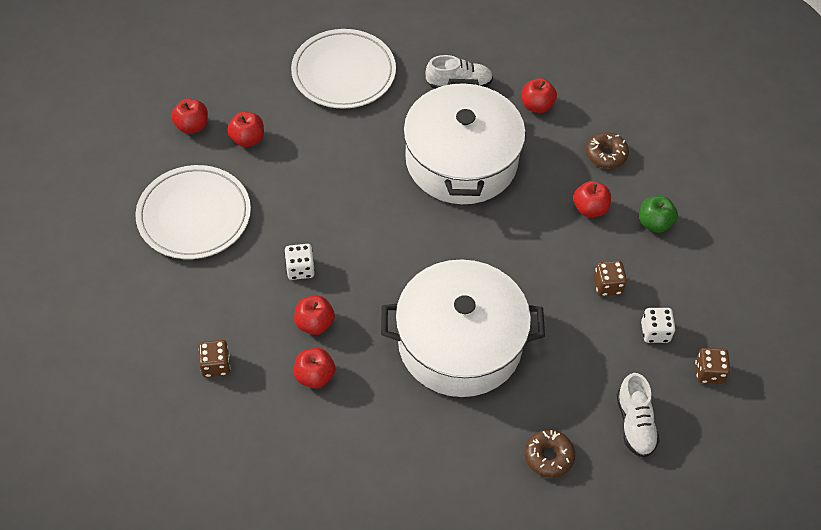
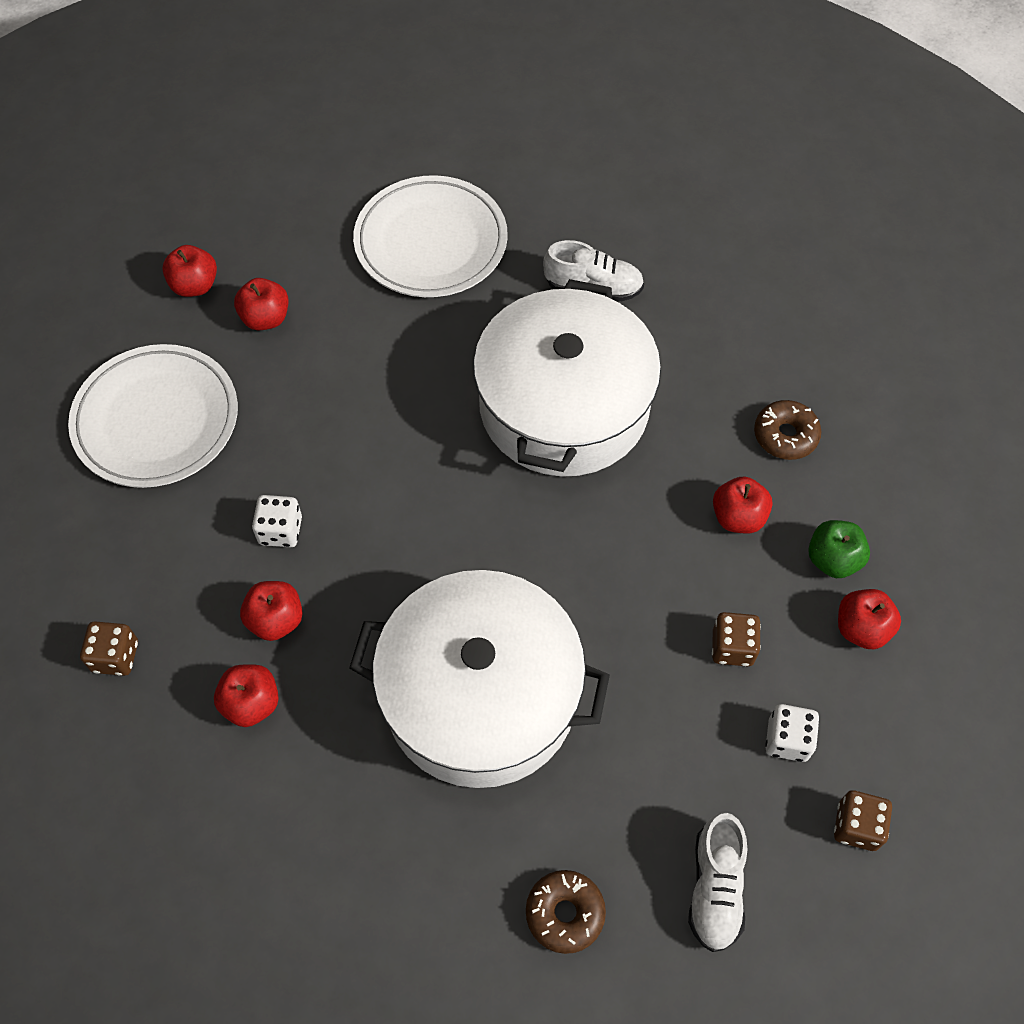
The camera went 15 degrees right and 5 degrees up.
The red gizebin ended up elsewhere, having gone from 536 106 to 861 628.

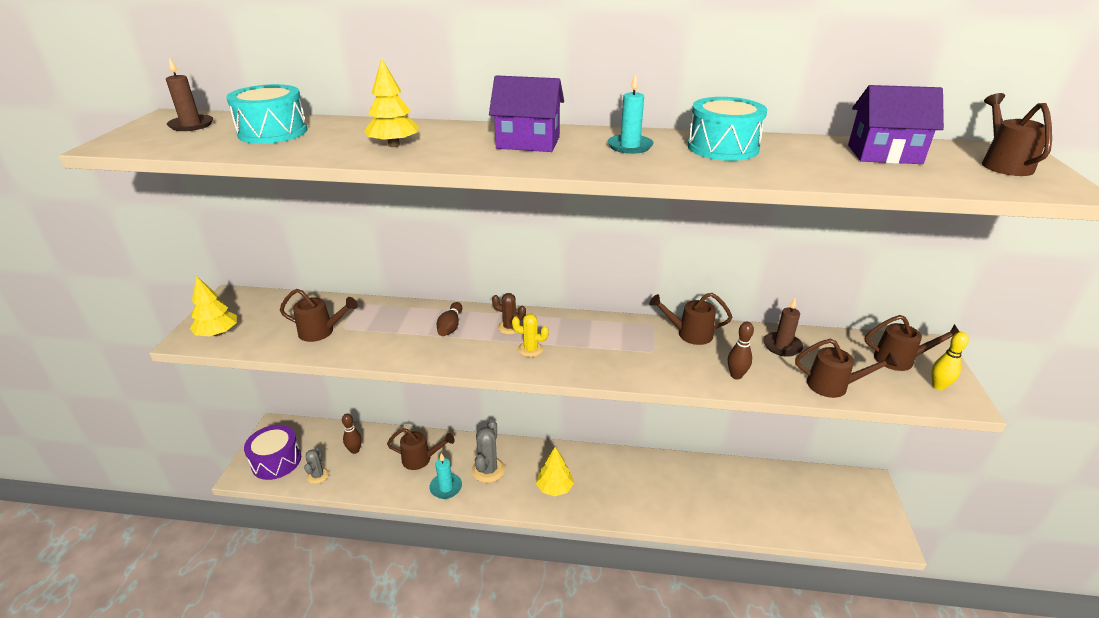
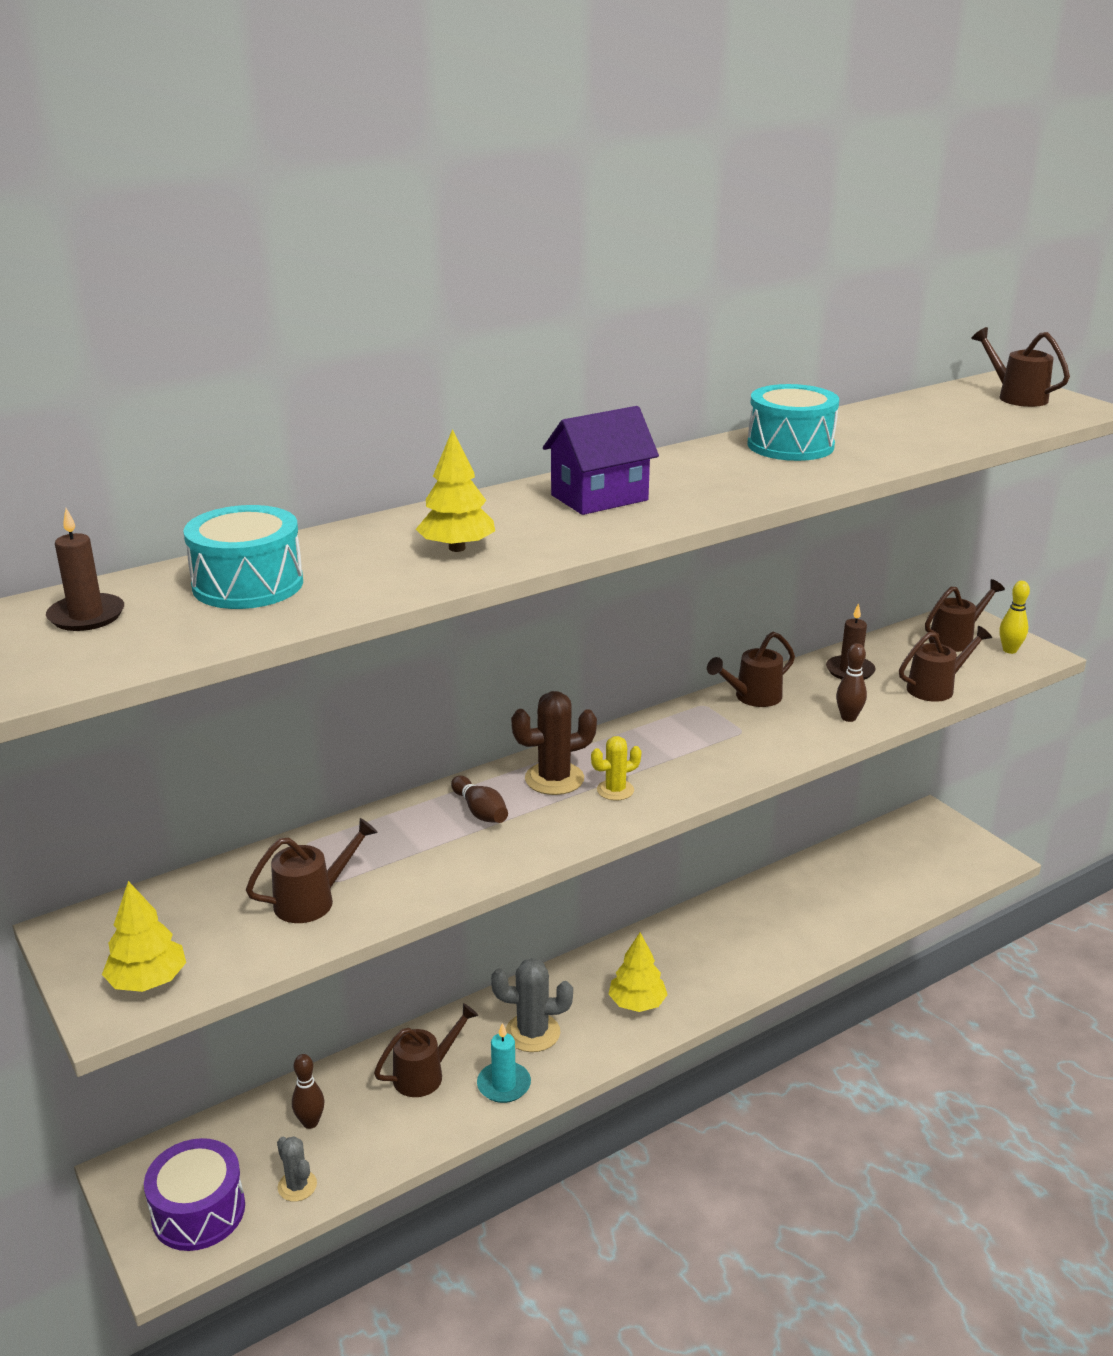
The camera went 40 degrees left and 5 degrees down.
The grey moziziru at 488 470 ended up facing another way, 60 degrees counterclockwise from before.
The size of the brown moziziru at 509 327 changed by a factor of 1.61.
The second view lost the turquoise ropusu at 630 146.
The second view lost the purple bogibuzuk at 884 154.

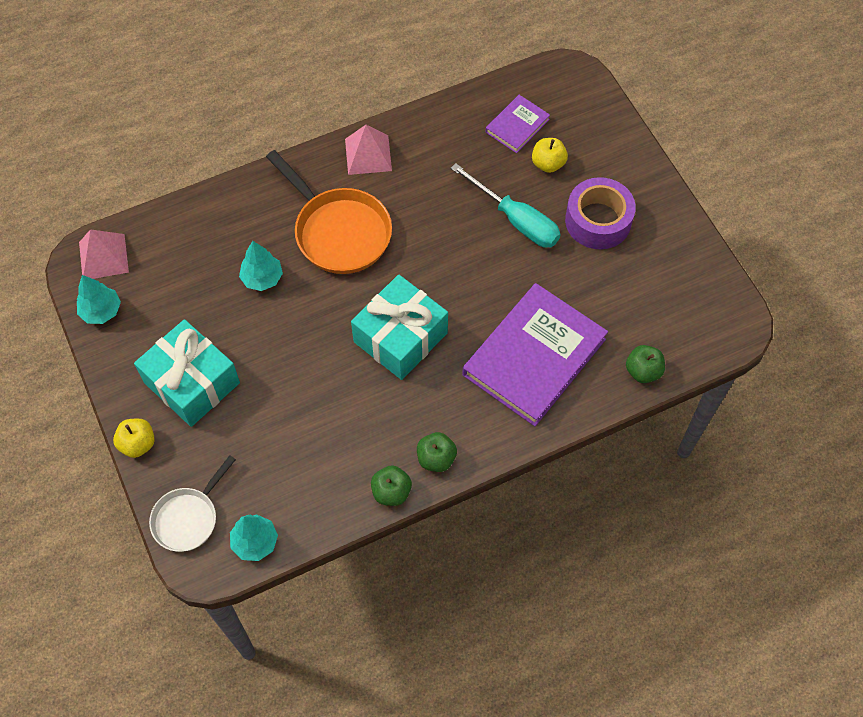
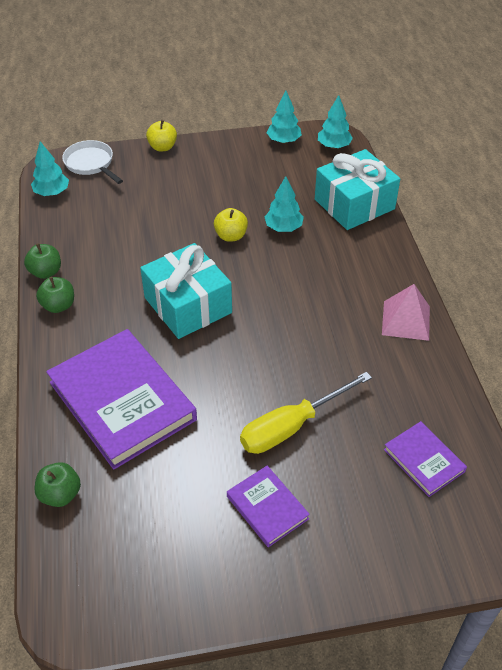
The camera went 105 degrees right and 15 degrees down.
Where the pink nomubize stood at 103 257, the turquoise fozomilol came to stand at 334 146.
The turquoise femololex ended up elsewhere, having gone from 192 382 to 354 204.
The second view lost the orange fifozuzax at 339 232.
What was the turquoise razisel at 516 220 turned into the yellow razisel at 291 426.
The yellow gizebin ended up elsewhere, having gone from 548 164 to 231 236.
Where the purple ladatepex stood at 598 221, the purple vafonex came to stand at 267 507.

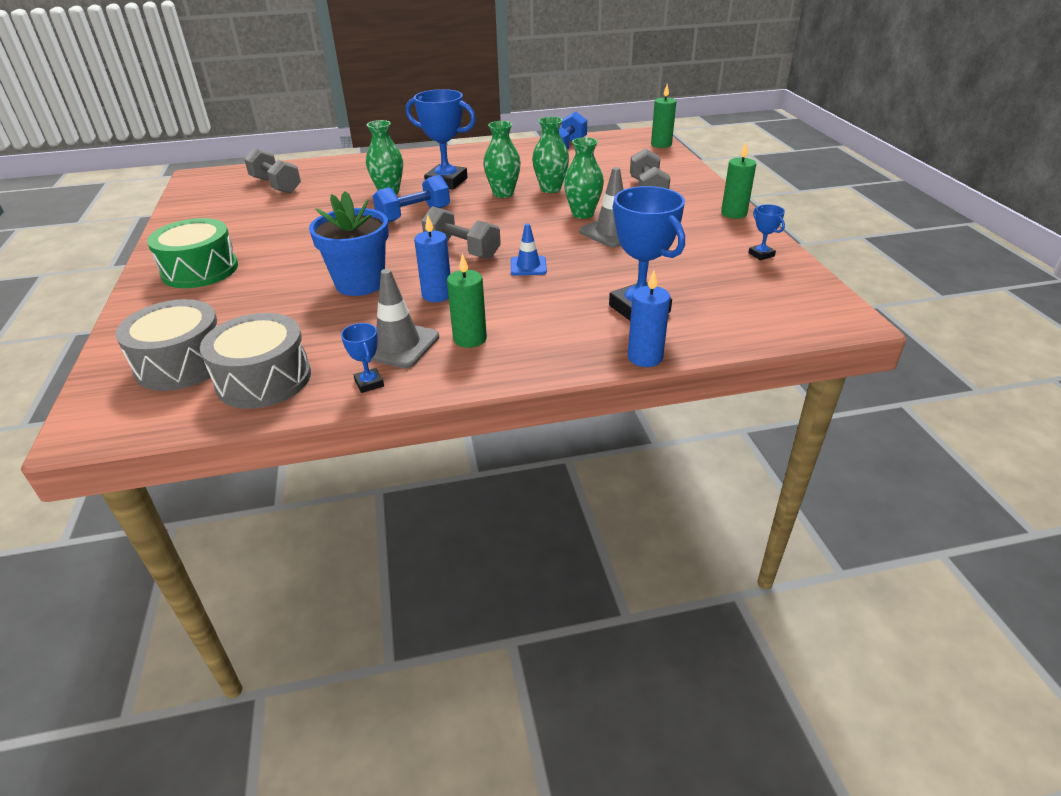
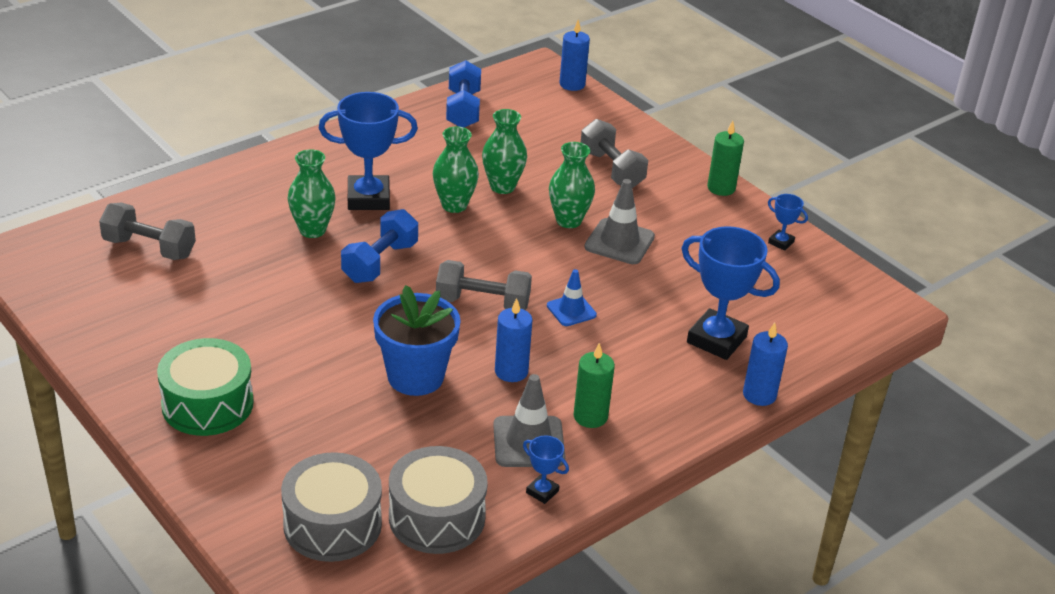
The camera went 30 degrees left and 0 degrees up.
What was the green ropusu at 661 144 turned into the blue ropusu at 572 84.

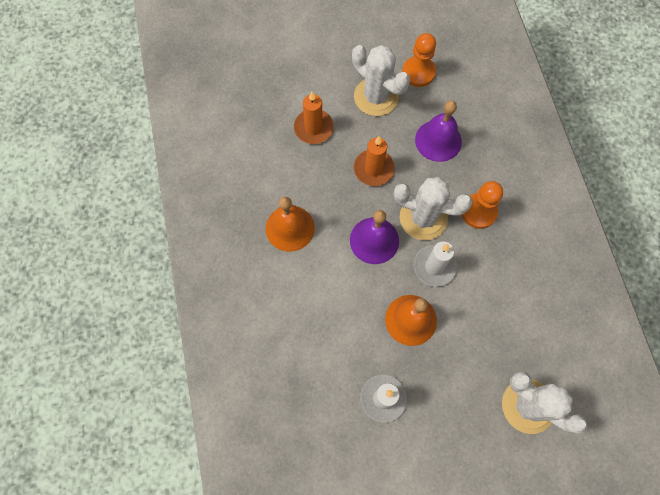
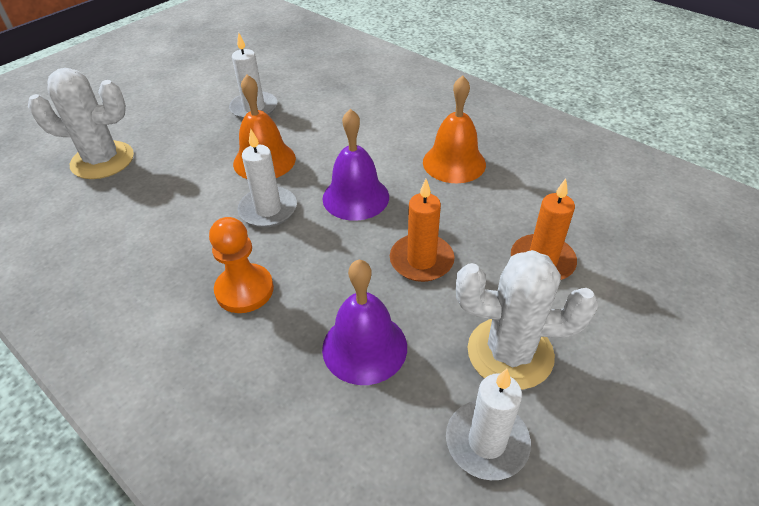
The camera went 145 degrees right and 25 degrees down.
The second view lost the white moziziru at 423 218.
Where the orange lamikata stood at 418 72, the white ropusu came to stand at 487 442.

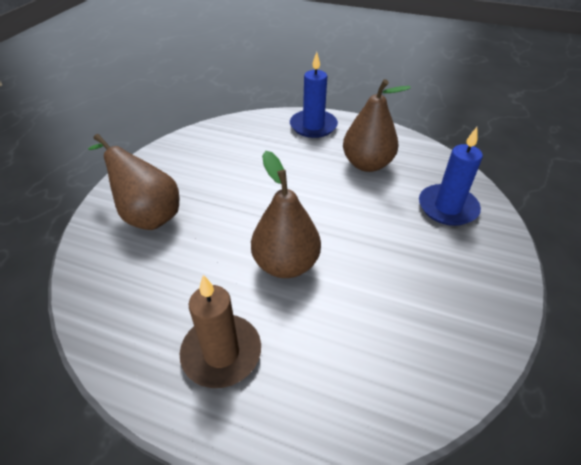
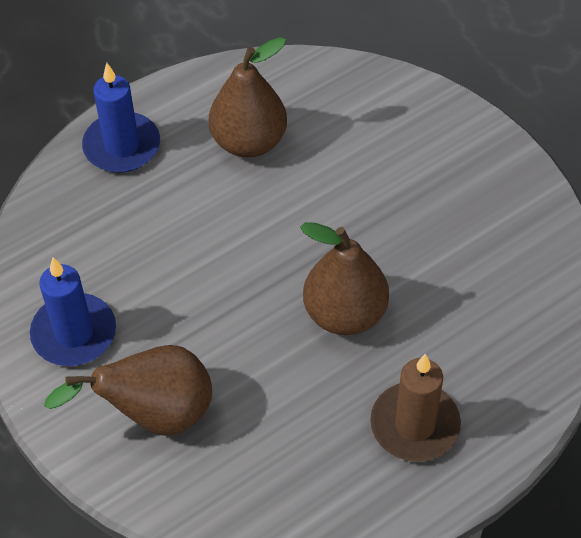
The camera went 55 degrees left and 10 degrees up.
The blue ropusu ended up elsewhere, having gone from 447 207 to 74 333.

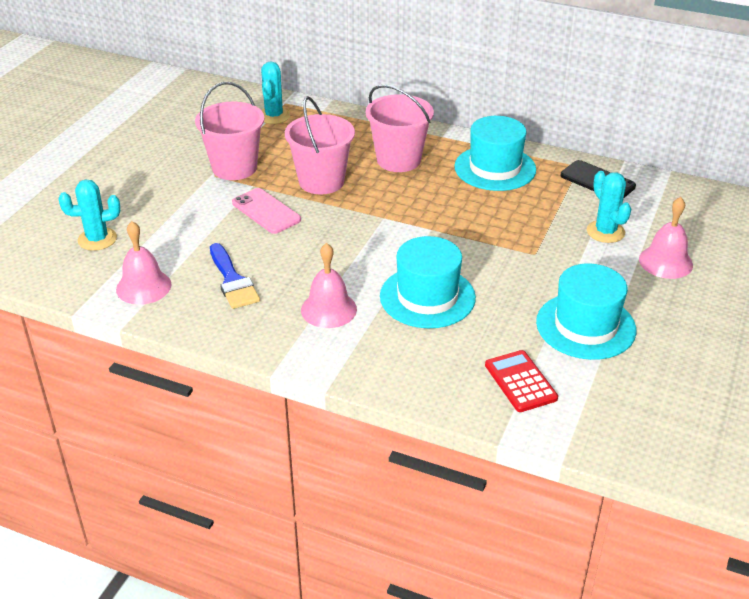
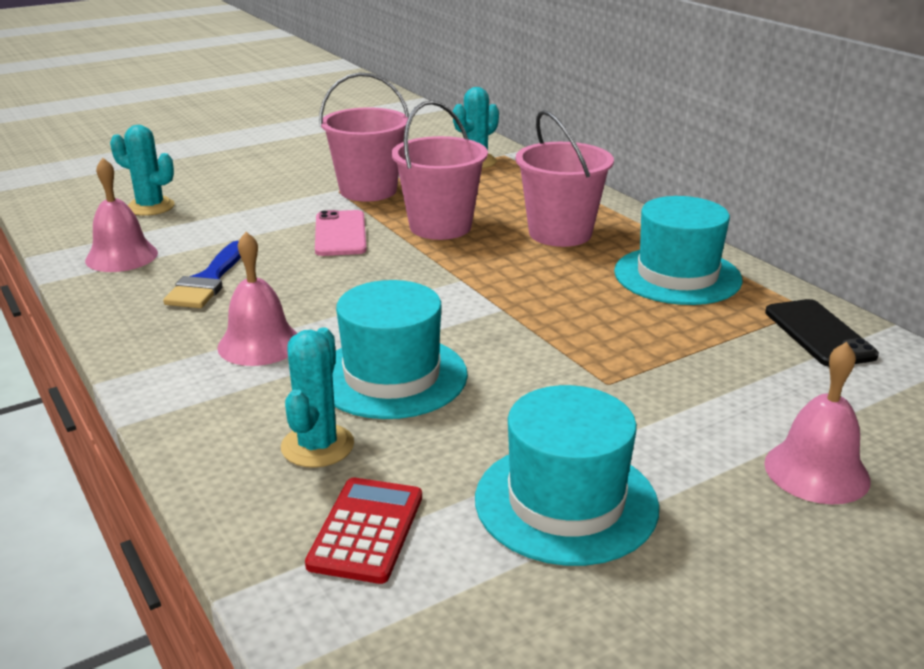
The camera went 35 degrees right and 10 degrees down.
The turquoise moziziru ended up elsewhere, having gone from 605 232 to 317 446.

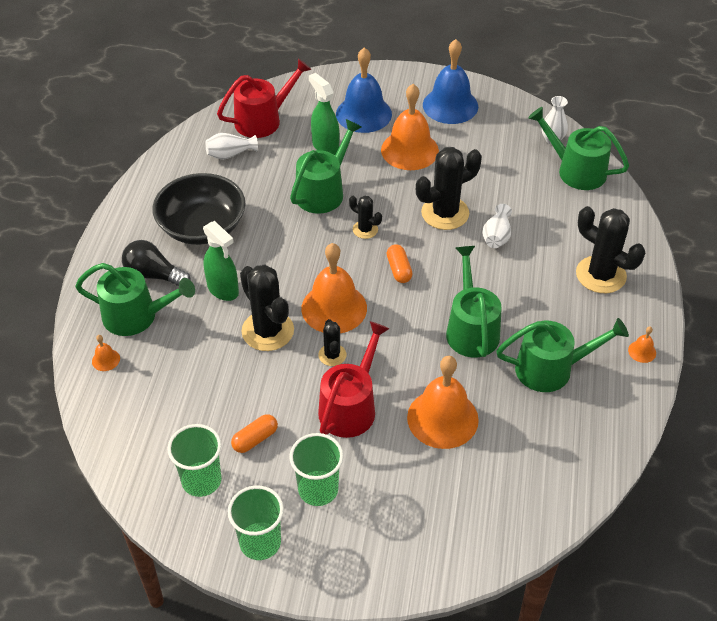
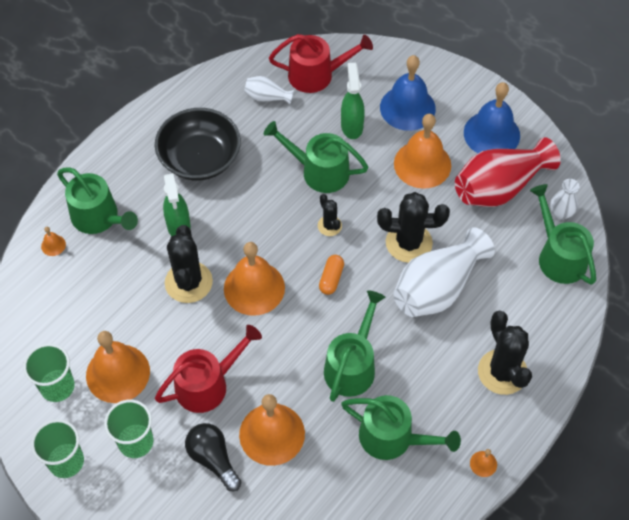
The camera went 30 degrees right and 10 degrees up.
The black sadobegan ended up elsewhere, having gone from 154 275 to 213 459.
Where the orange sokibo stood at 255 439, the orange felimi came to stand at 118 373.
The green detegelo at 323 192 ended up facing another way, 135 degrees counterclockwise from before.
The second view lost the black moziziru at 332 355.
The size of the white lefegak at 496 236 changed by a factor of 2.13.
The second view gained the red lefegak at 499 187.

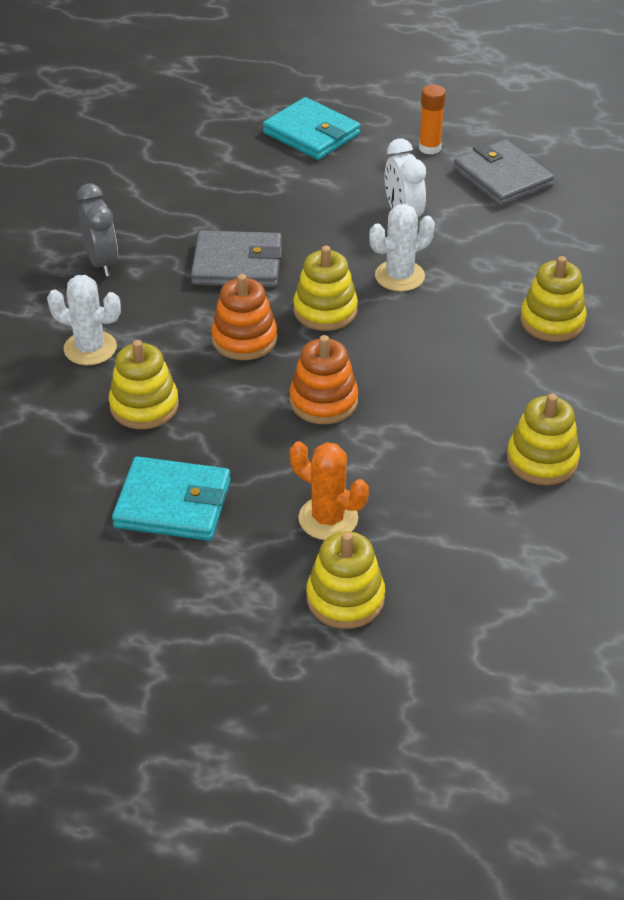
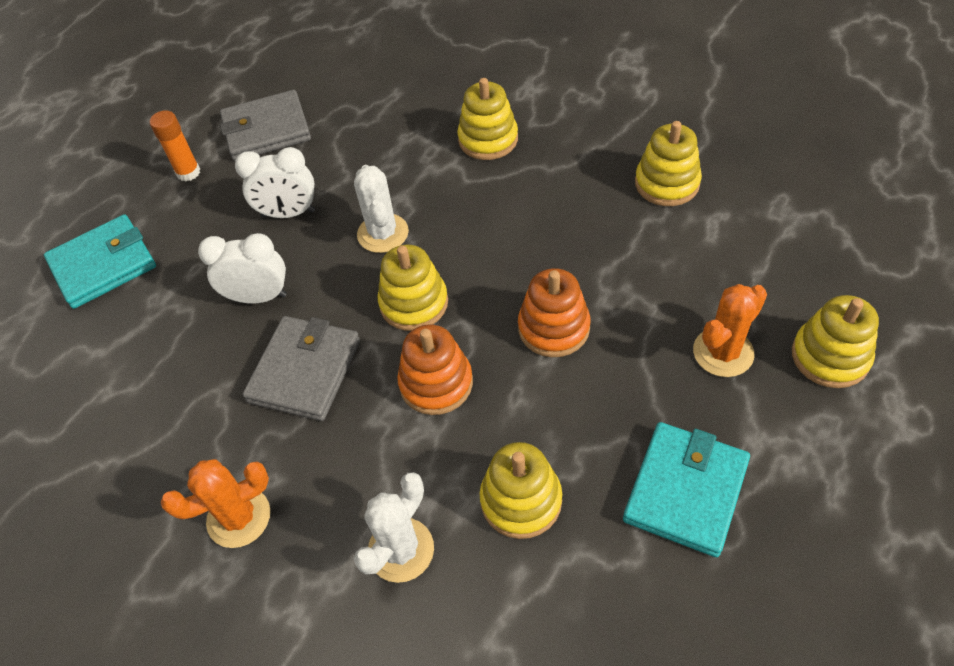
The camera went 70 degrees left and 10 degrees up.
Where the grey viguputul stood at 102 262, the orange moziziru came to stand at 239 517.
The second view gained the white viguputul at 258 297.

